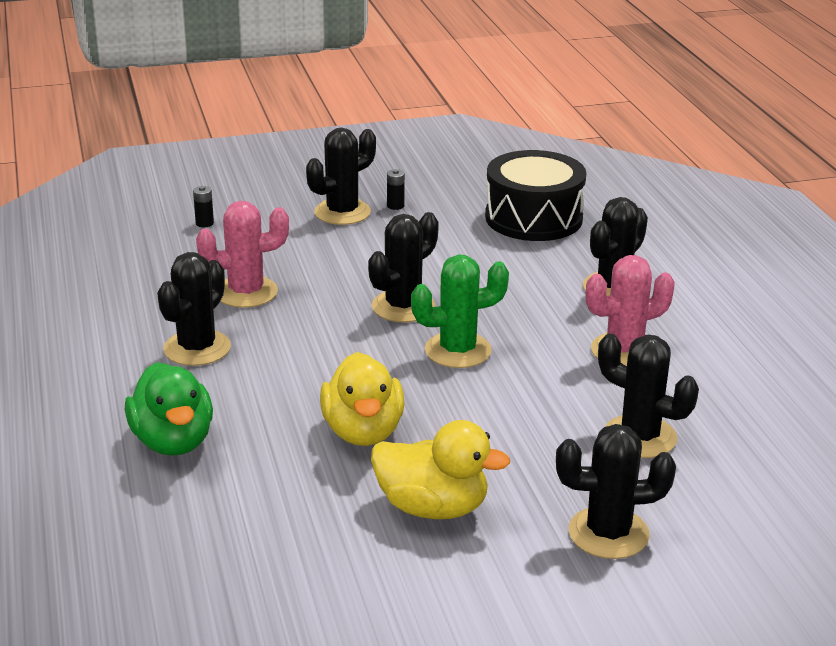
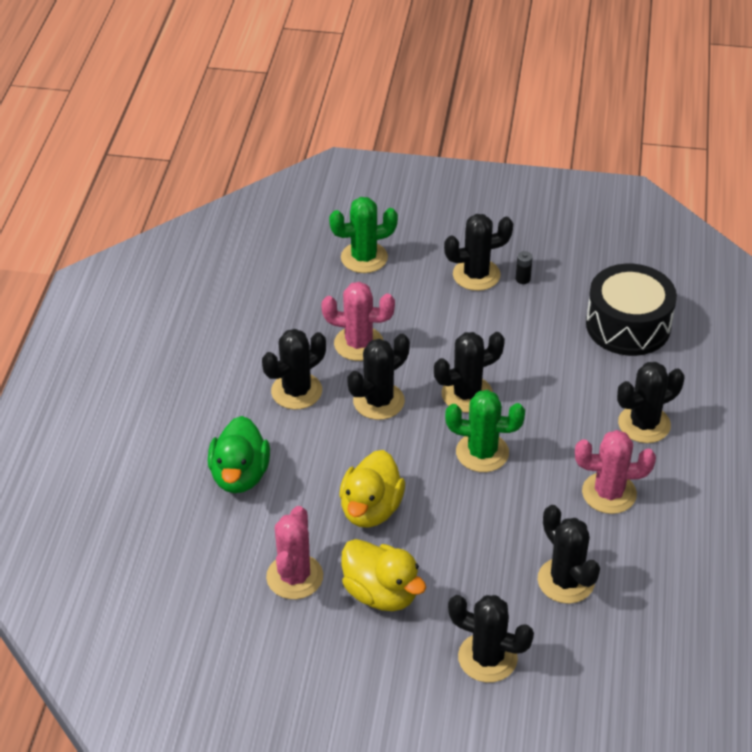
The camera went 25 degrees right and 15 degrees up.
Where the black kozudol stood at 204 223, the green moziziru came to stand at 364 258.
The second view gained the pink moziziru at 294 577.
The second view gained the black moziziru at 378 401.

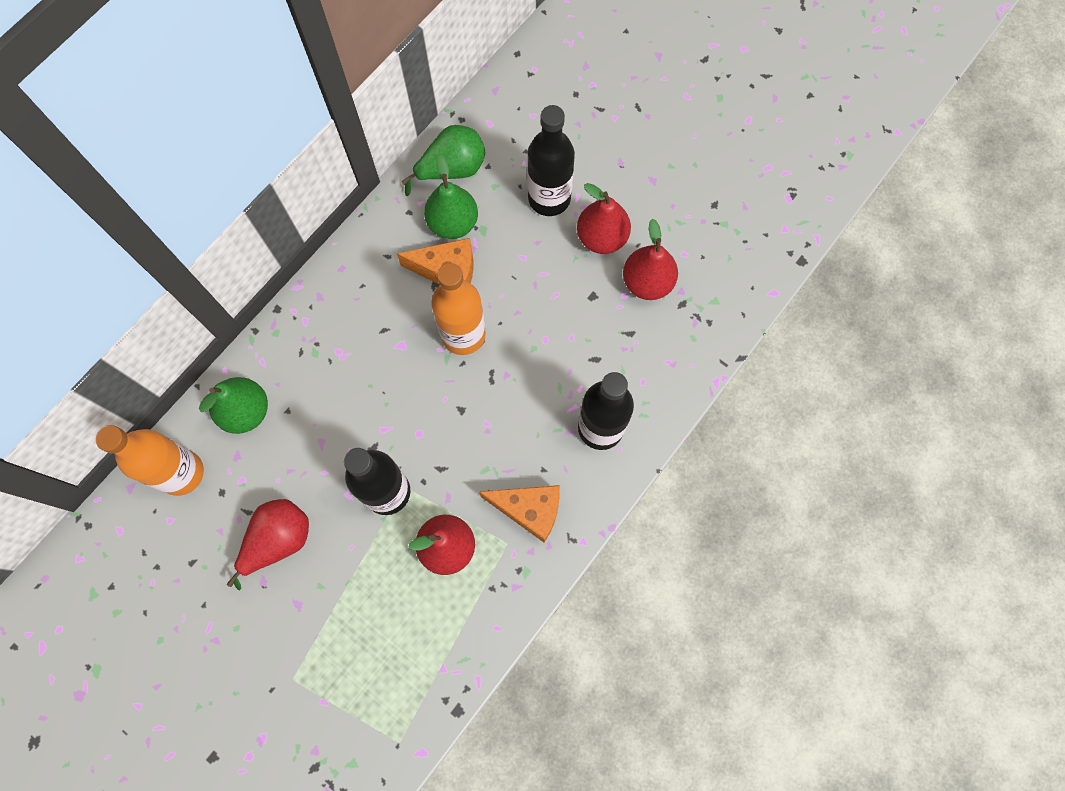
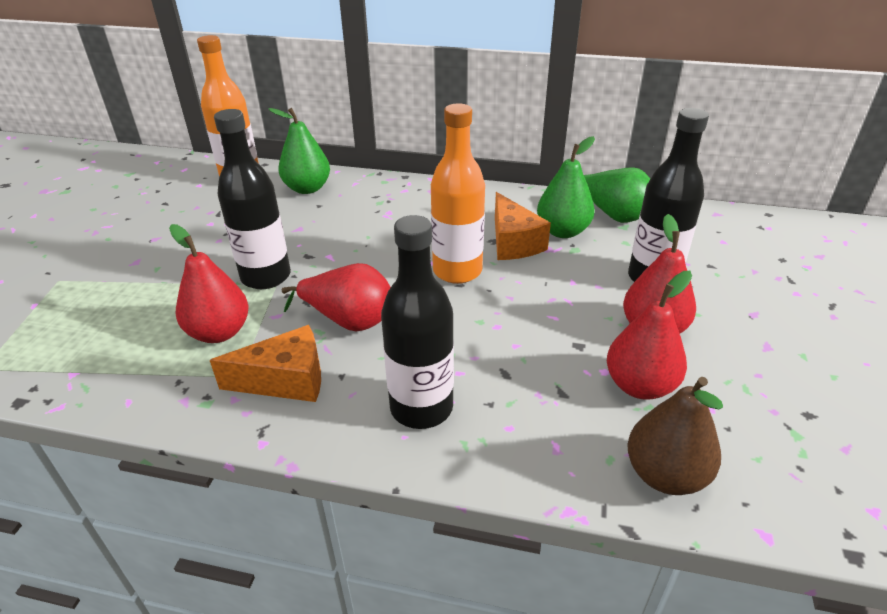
The camera went 65 degrees right and 35 degrees down.
The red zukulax ended up elsewhere, having gone from 278 540 to 348 320.
The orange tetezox at 529 510 ended up facing another way, 90 degrees counterclockwise from before.
The second view gained the brown zukulax at 665 474.

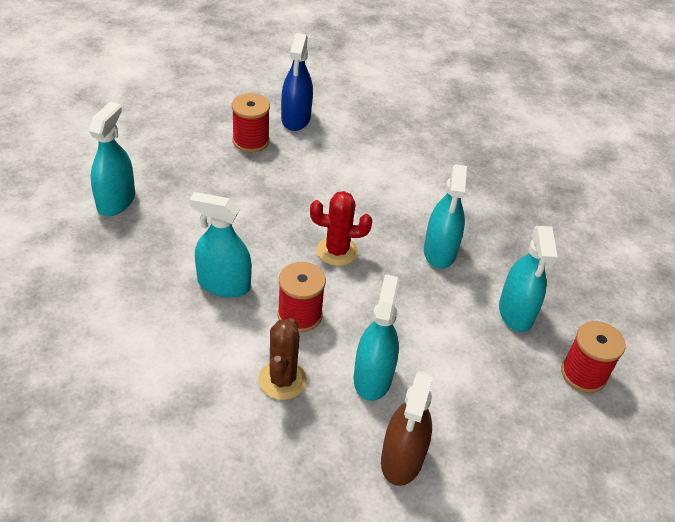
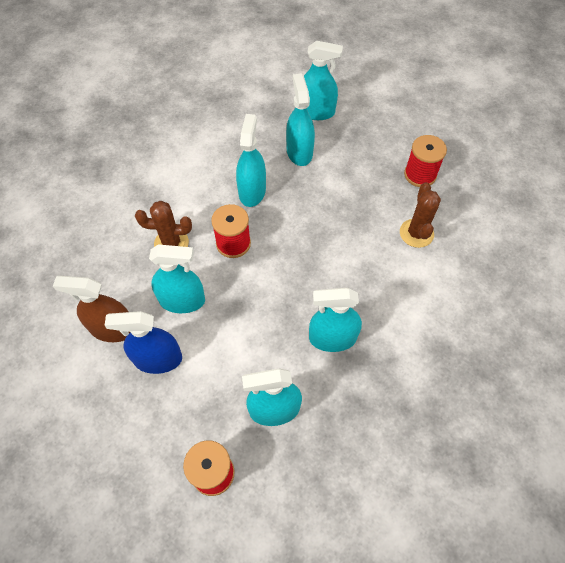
The camera went 85 degrees right and 15 degrees up.
The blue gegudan ended up elsewhere, having gone from 296 118 to 158 359.
The second view lost the red moziziru at 337 251.
The second view gained the turquoise gegudan at 299 152.
The second view gained the brown moziziru at 416 233.

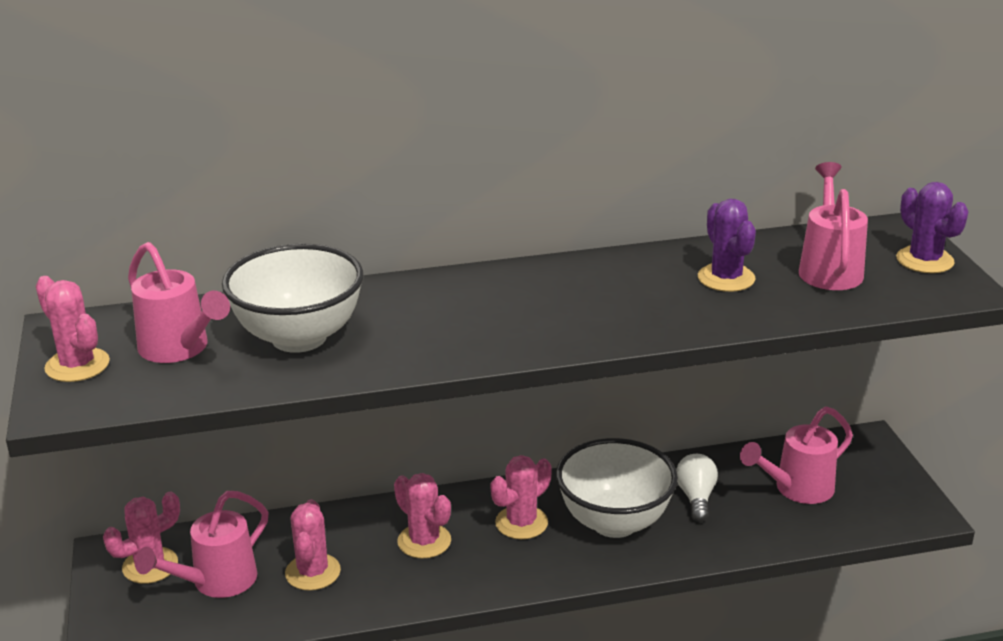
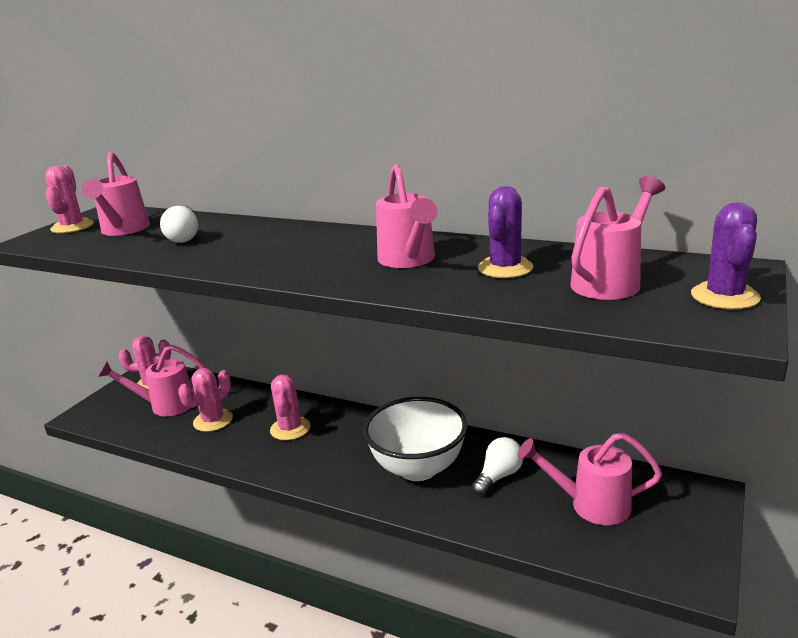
The camera went 40 degrees right and 5 degrees down.
Where the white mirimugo stood at 299 338, the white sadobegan came to stand at 182 238.
The second view lost the pink moziziru at 521 523.
The second view gained the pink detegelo at 408 260.

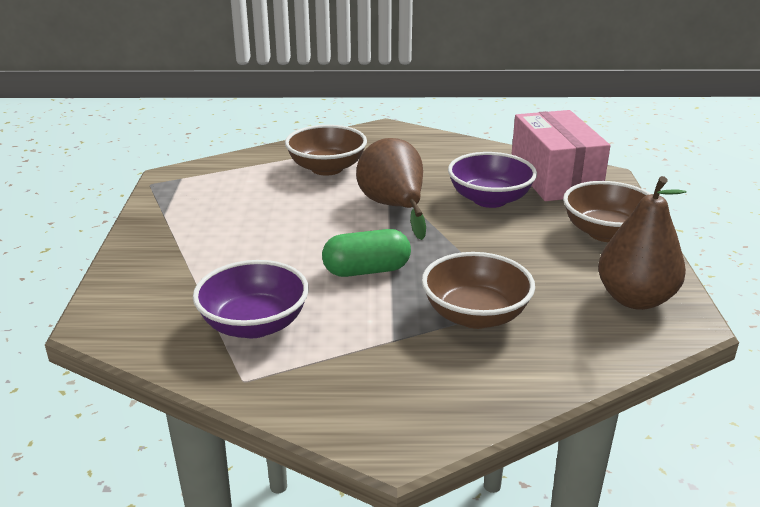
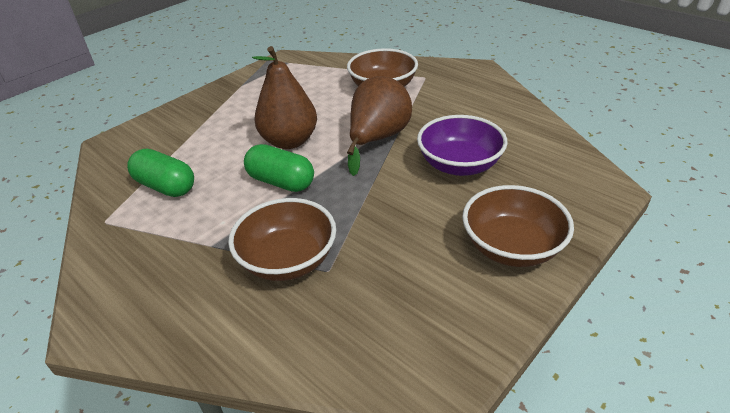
The camera went 45 degrees right and 10 degrees up.
Where the purple mirimugo stood at 254 325, the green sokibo came to stand at 166 186.
The second view lost the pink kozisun at 554 178.
The brown zukulax ended up elsewhere, having gone from 635 299 to 289 141.

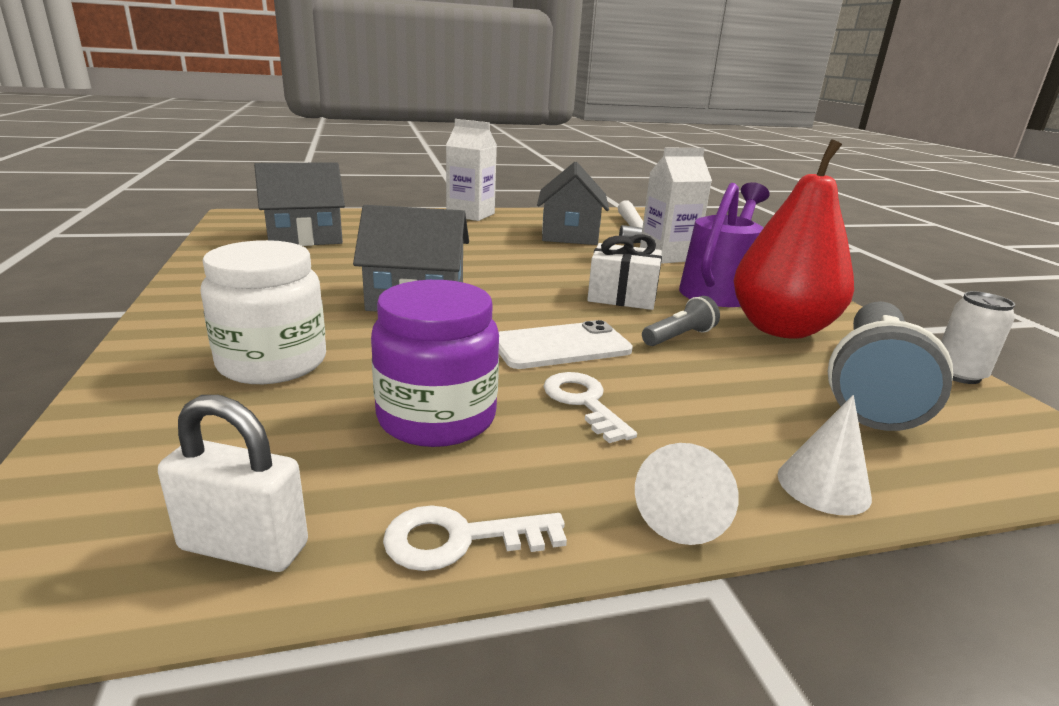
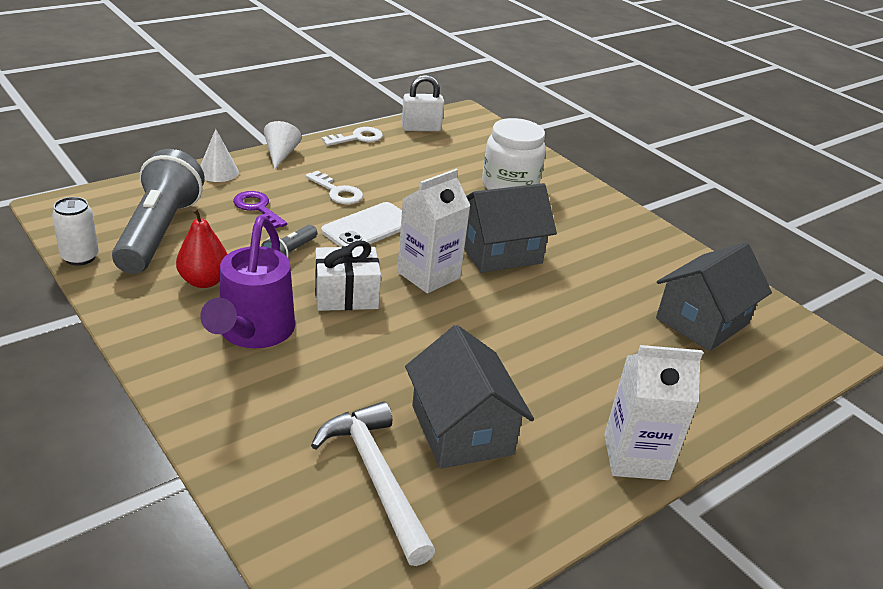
The camera went 155 degrees right and 10 degrees up.
The second view lost the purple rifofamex at 437 417.
The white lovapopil ended up elsewhere, having gone from 667 256 to 428 275.
The size of the red zukulax at 780 329 changed by a factor of 0.55.
The second view gained the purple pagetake at 257 208.

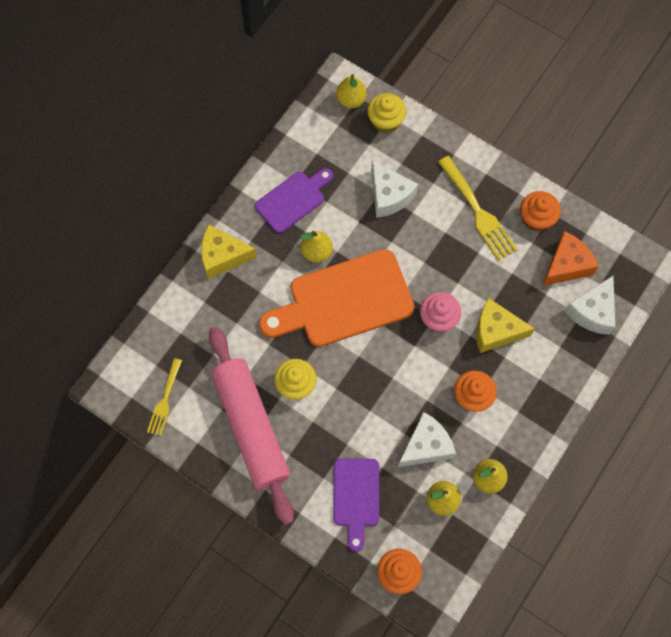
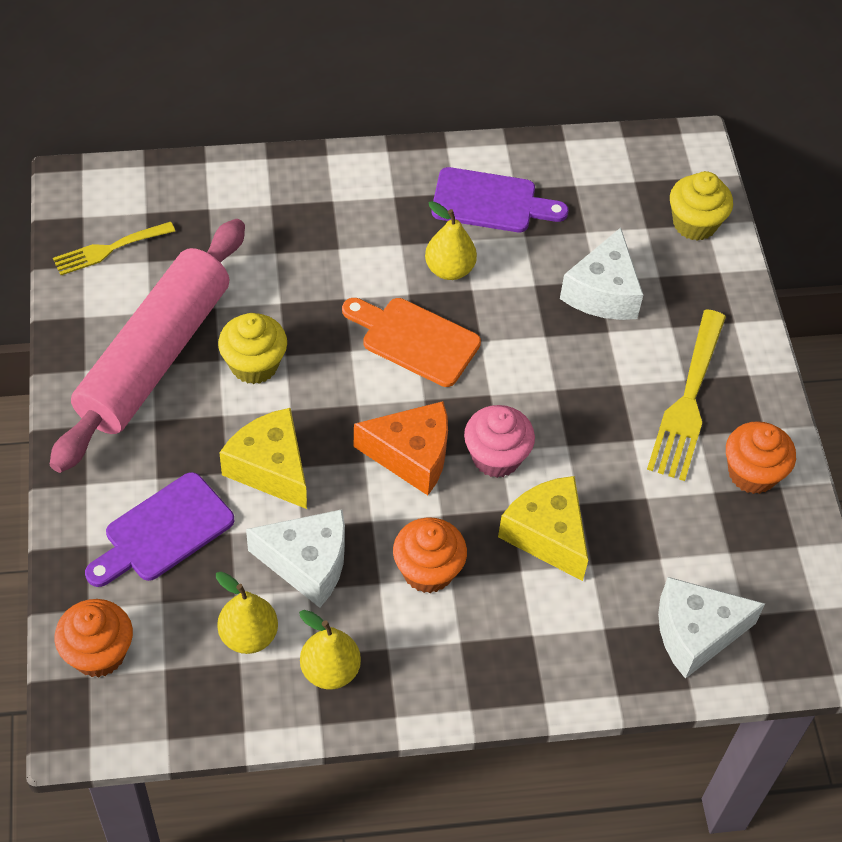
The camera went 45 degrees right and 15 degrees down.
The yellow tetezox ended up elsewhere, having gone from 223 256 to 270 468.
The size of the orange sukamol at 344 301 changed by a factor of 0.57.
The second view lost the yellow zukulax at 351 100.
The orange tetezox ended up elsewhere, having gone from 566 265 to 411 455.

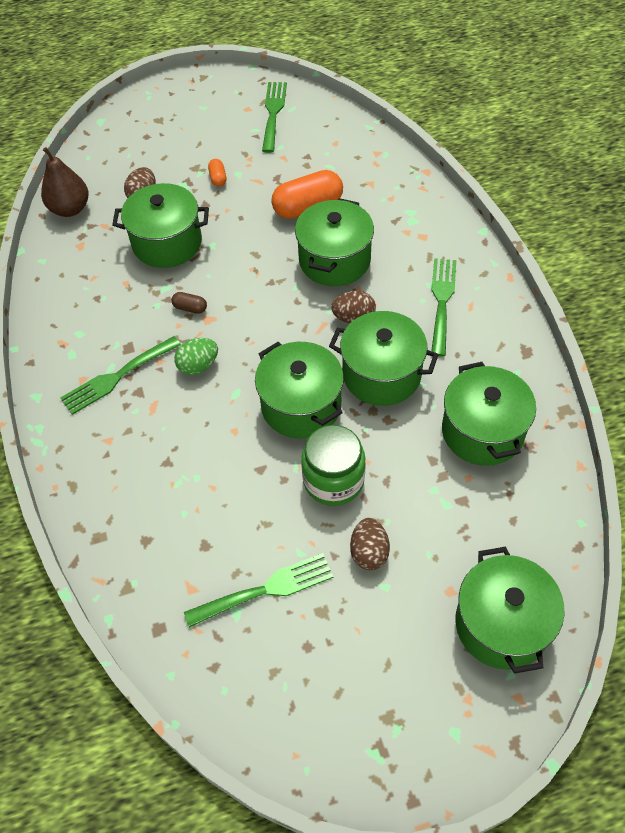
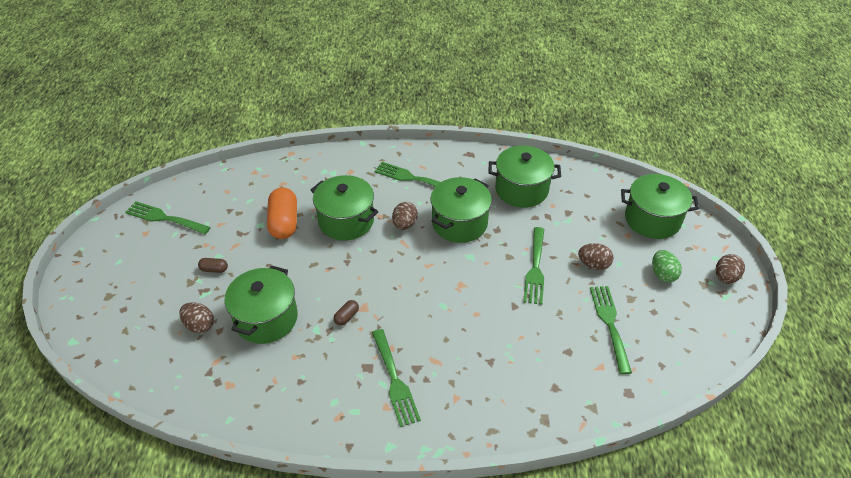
The camera went 75 degrees left and 10 degrees down.
The second view lost the brown zukulax at 70 209.
The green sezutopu ended up elsewhere, having gone from 198 366 to 663 274.
What was the orange sokibo at 218 178 turned into the brown sokibo at 214 269.
The second view lost the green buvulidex at 301 406.
Where the green rifofamex stood at 333 480, the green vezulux came to stand at 535 268.
The second view gained the brown sezutopu at 725 277.

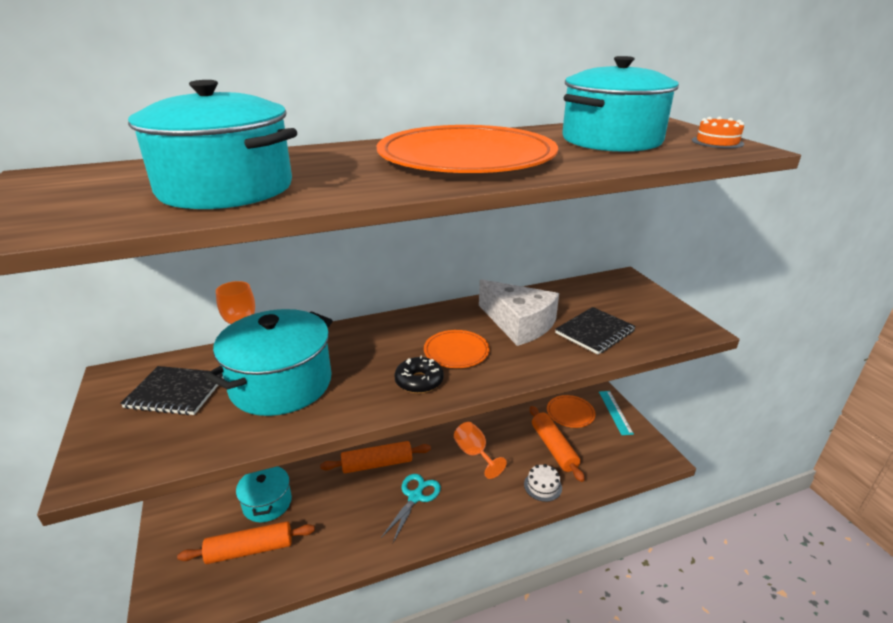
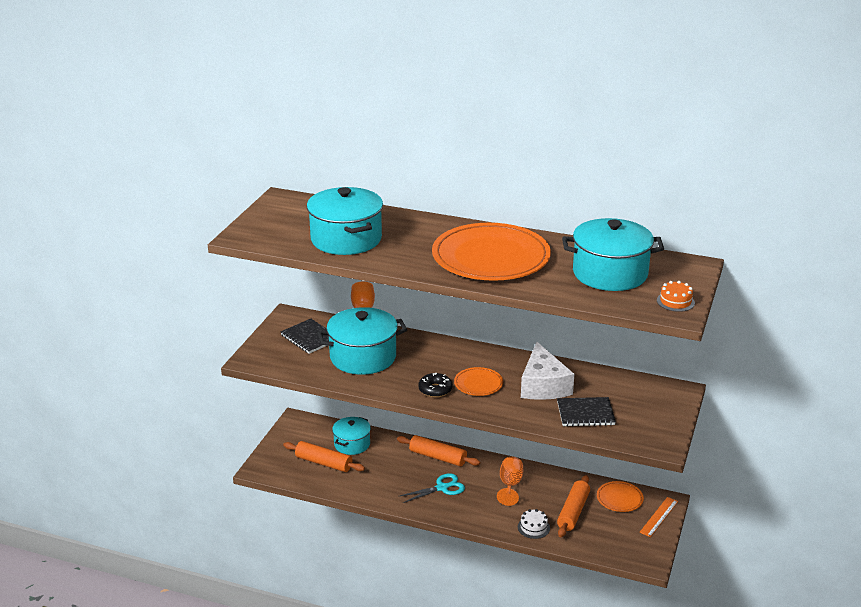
The camera went 40 degrees right and 0 degrees up.
What was the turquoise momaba at 615 412 turned into the orange momaba at 659 517.

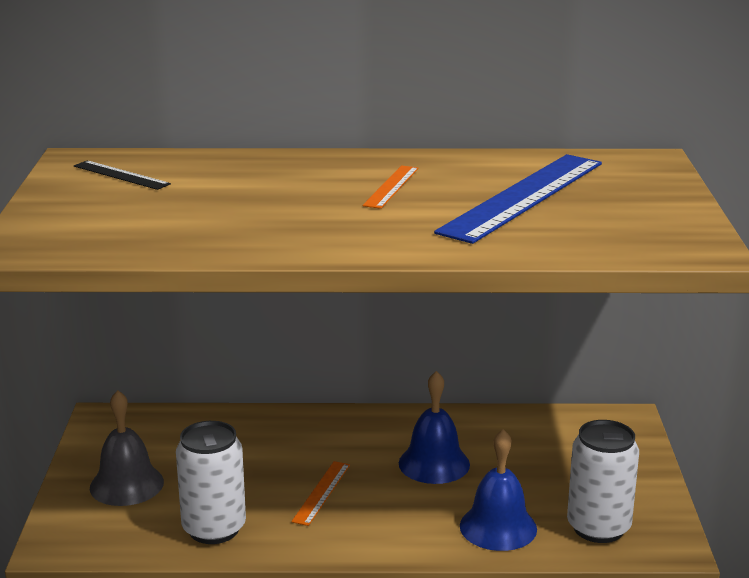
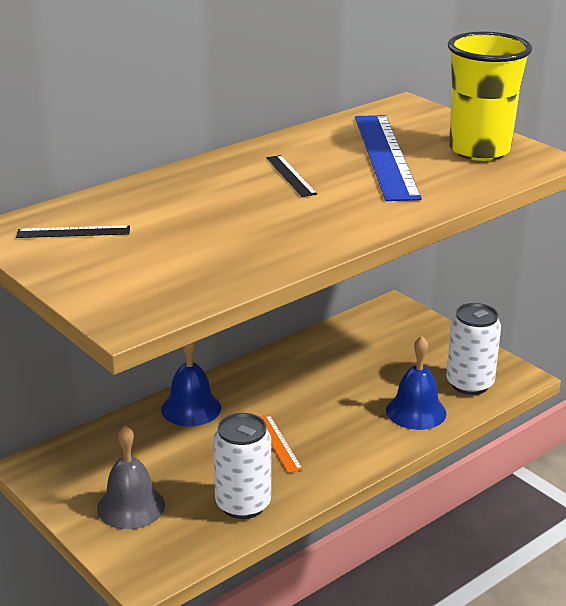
The camera went 40 degrees left and 5 degrees up.
What was the orange momaba at 391 186 turned into the black momaba at 290 175.
The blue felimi ended up elsewhere, having gone from 434 463 to 191 408.
The second view gained the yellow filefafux at 479 150.

